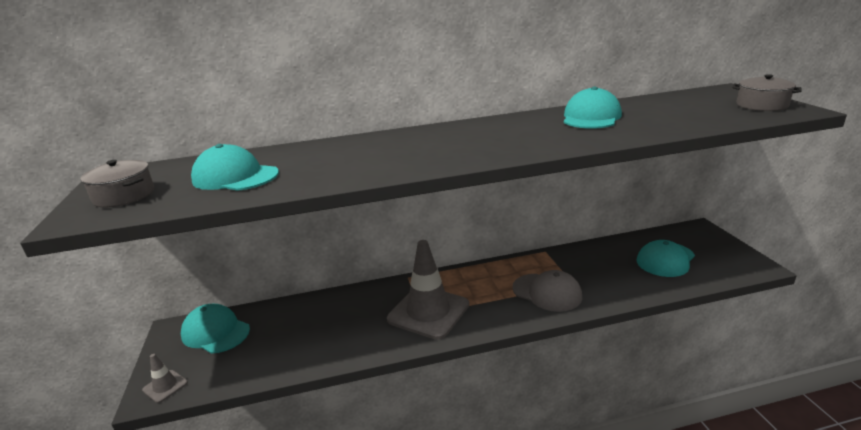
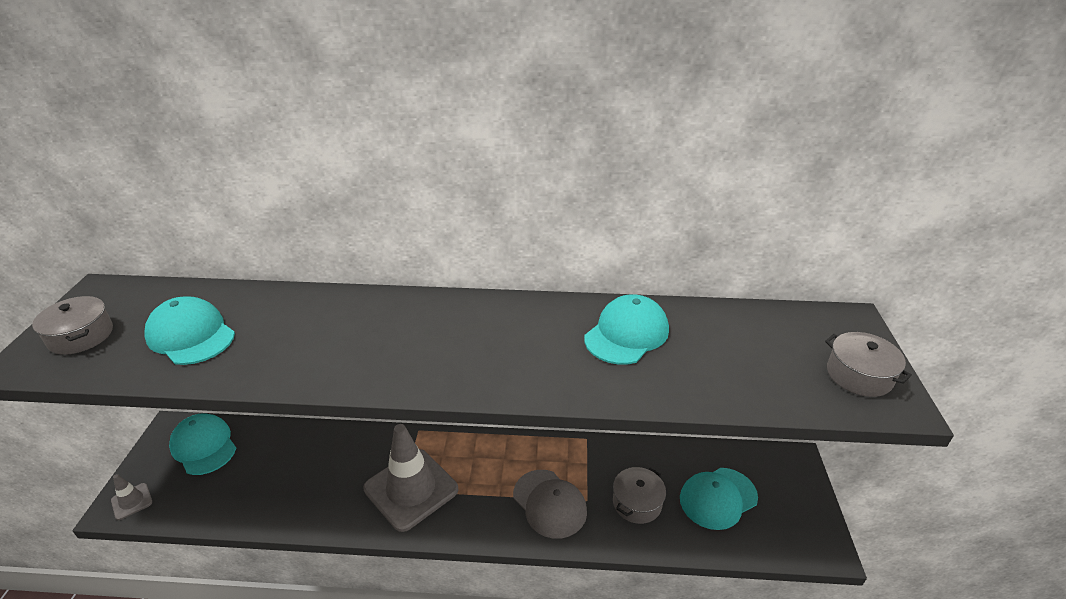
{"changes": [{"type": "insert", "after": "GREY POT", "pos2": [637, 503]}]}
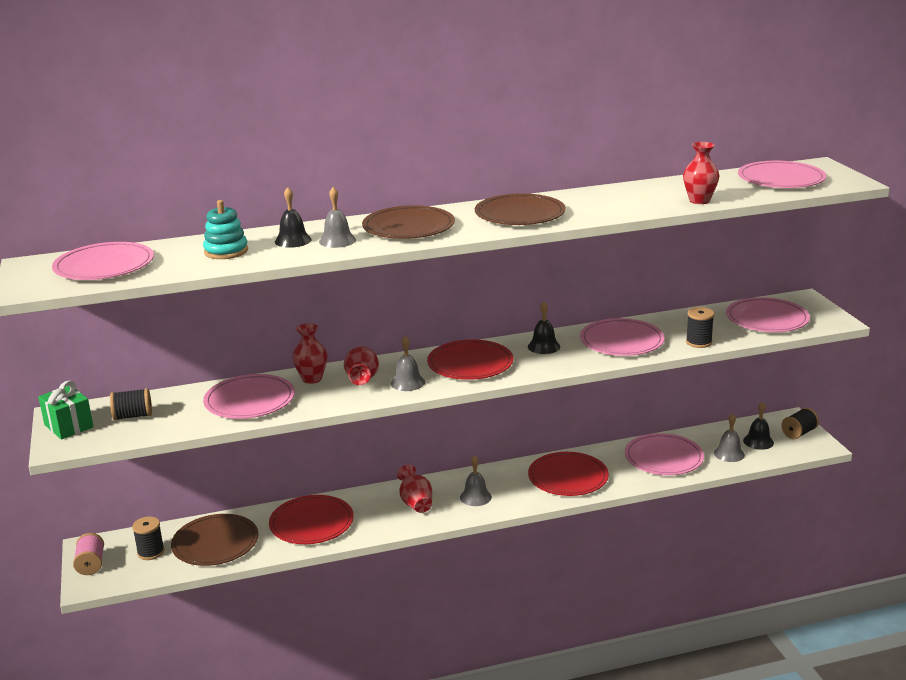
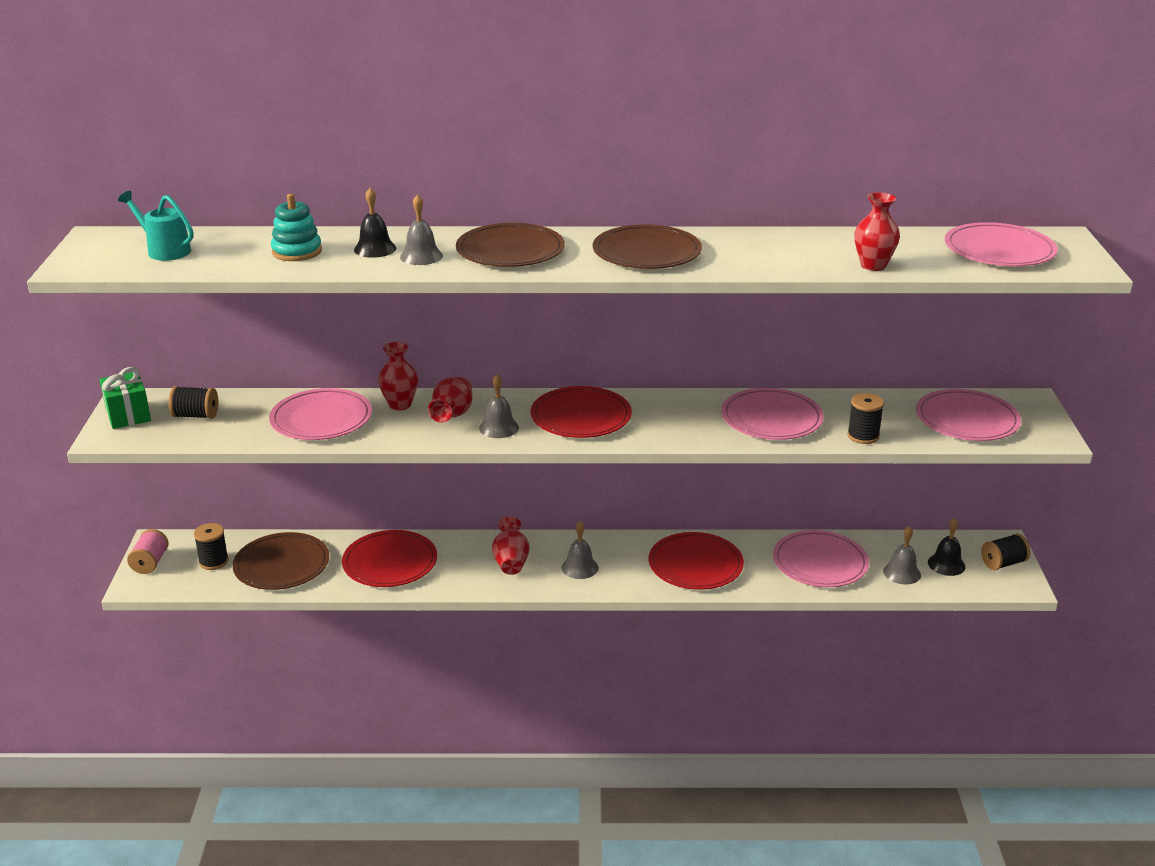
{"changes": [{"type": "replace", "before": "PINK PLATE", "after": "TURQUOISE WATERING CAN", "pos1": [104, 266], "pos2": [164, 250]}, {"type": "delete", "before": "BLACK BELL", "pos1": [543, 346]}]}
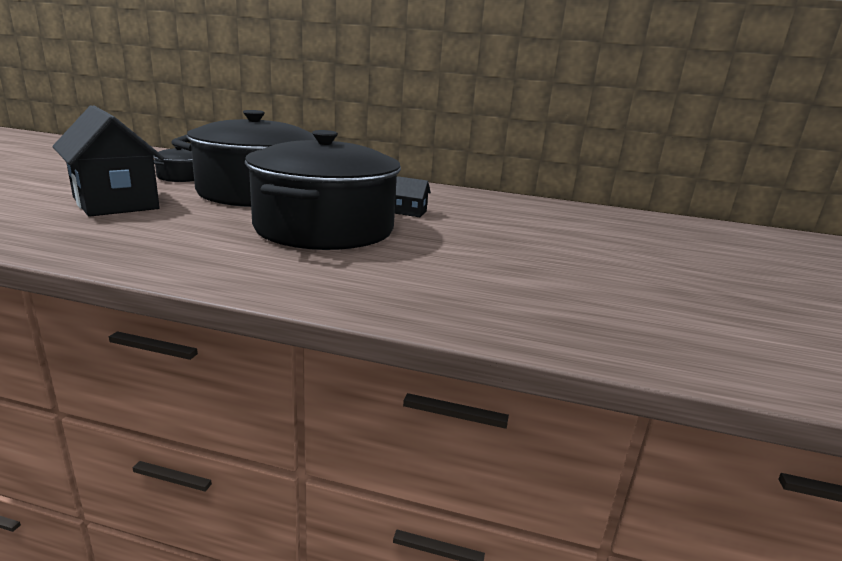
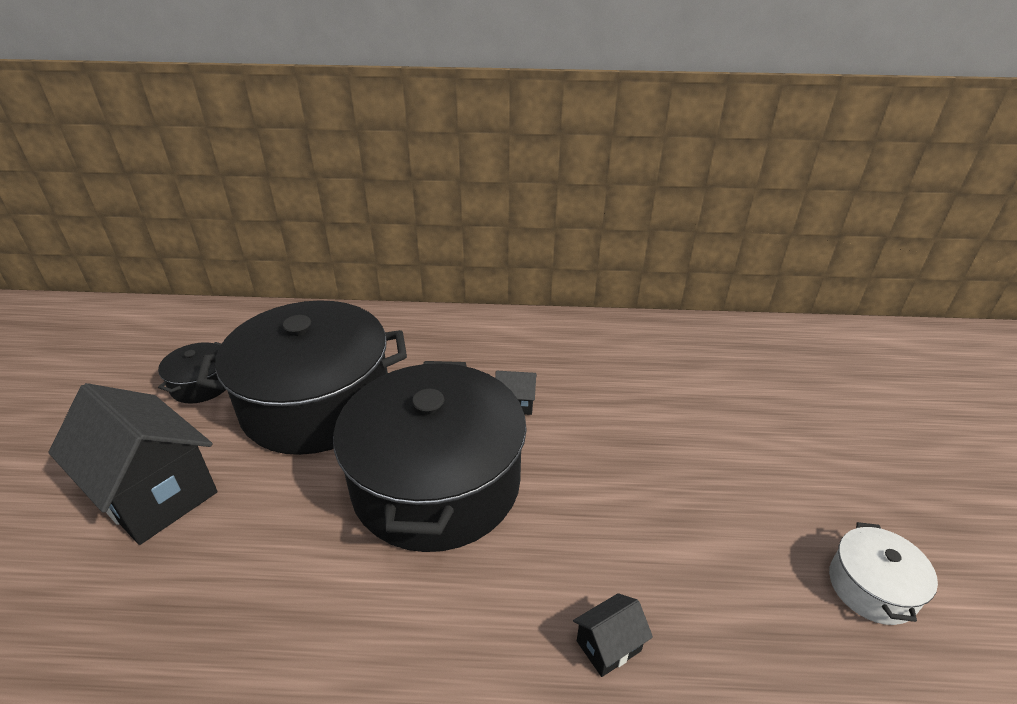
{"changes": [{"type": "insert", "after": "BLACK HOUSE", "pos2": [608, 646]}, {"type": "insert", "after": "WHITE POT", "pos2": [871, 587]}]}
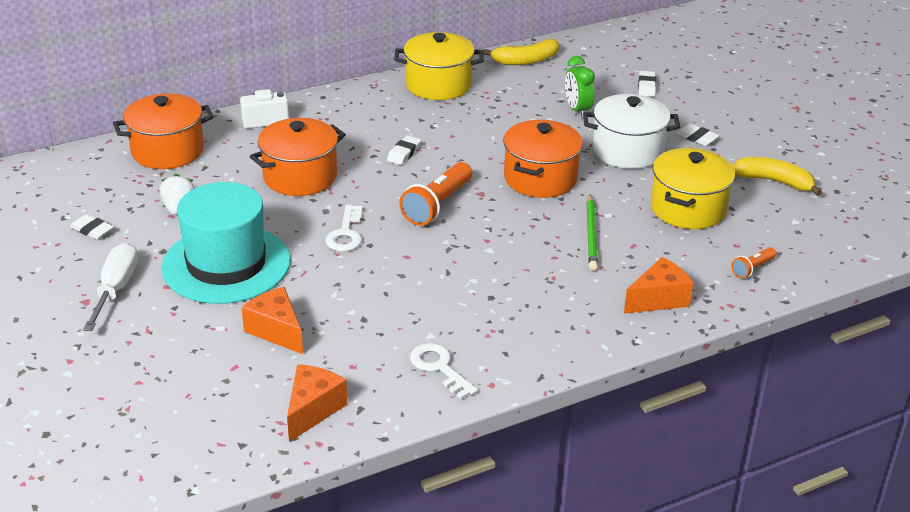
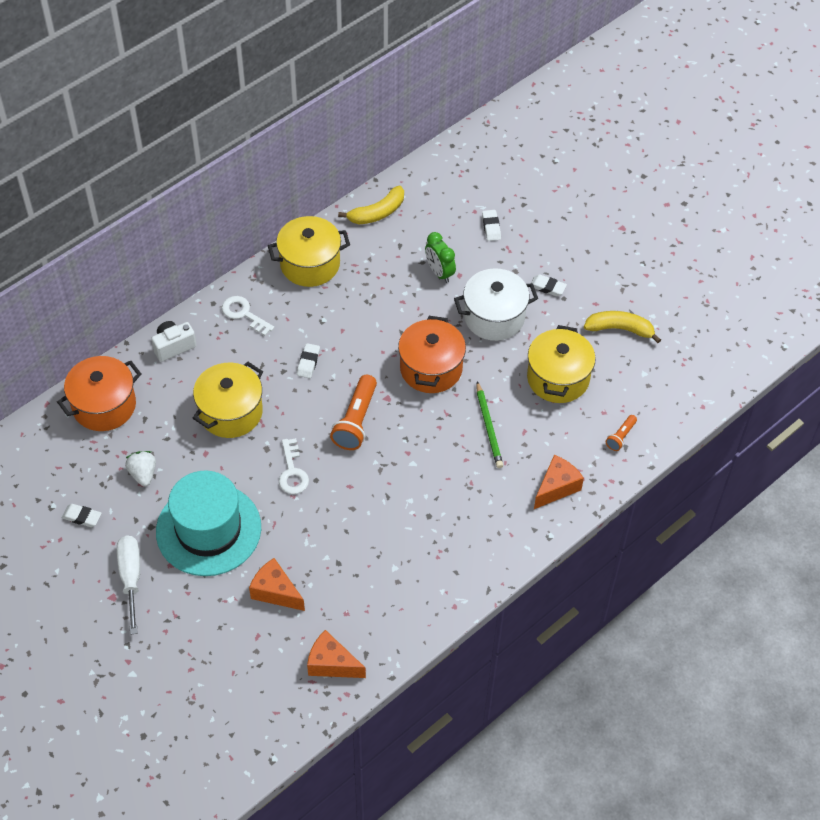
{"changes": [{"type": "recolor", "before": "ORANGE POT", "after": "YELLOW POT", "pos1": [300, 177], "pos2": [230, 412]}, {"type": "move", "before": "WHITE KEY", "pos1": [439, 368], "pos2": [244, 314]}, {"type": "rotate", "before": "ORANGE CHEESE", "pos1": [313, 410], "pos2": [331, 664], "turn": -75}]}
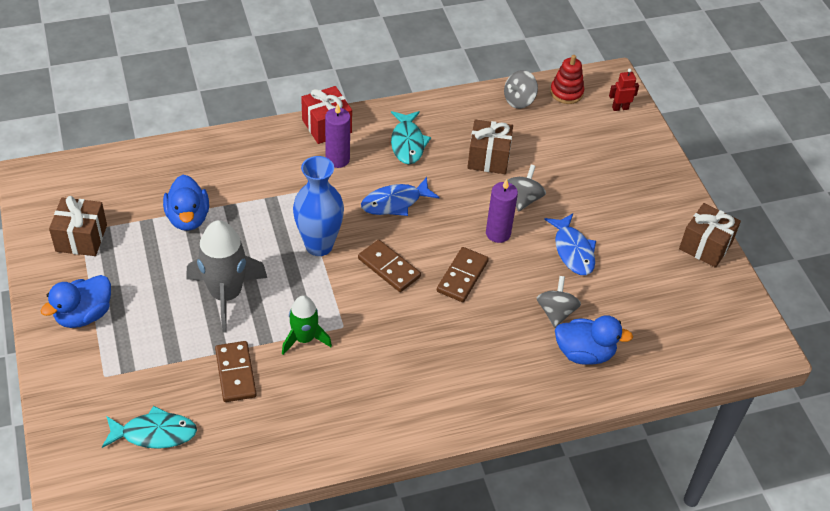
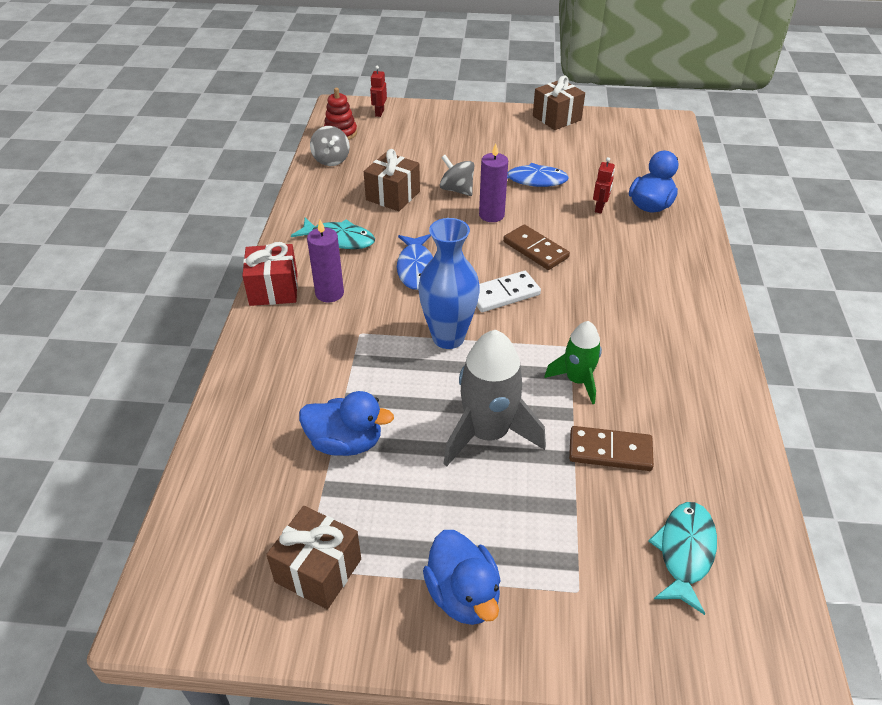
{"changes": [{"type": "recolor", "before": "BROWN DOMINO", "after": "WHITE DOMINO", "pos1": [389, 268], "pos2": [503, 294]}, {"type": "replace", "before": "GREY SPINNING TOP", "after": "RED ROBOT", "pos1": [556, 312], "pos2": [600, 208]}]}
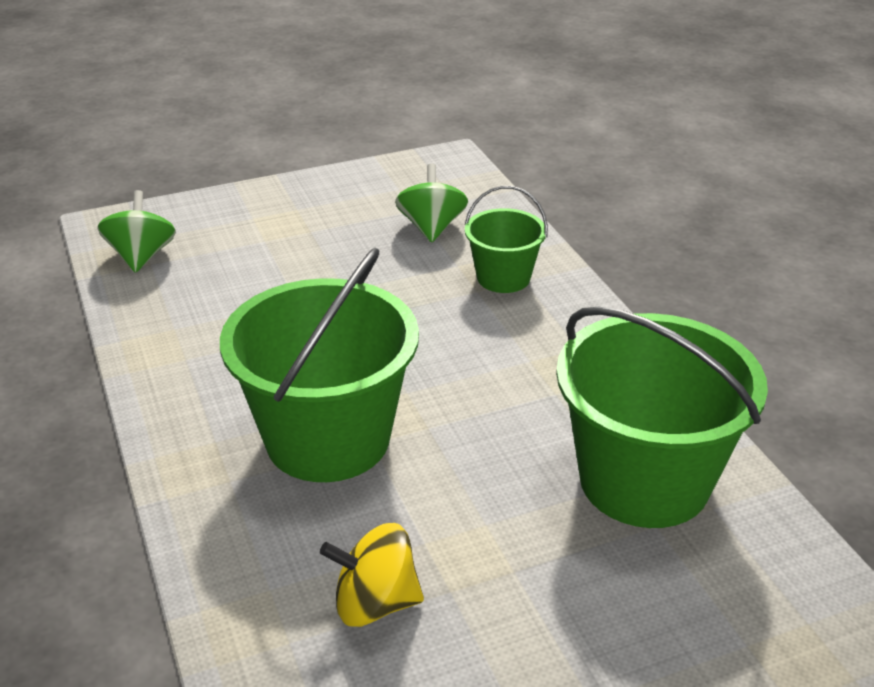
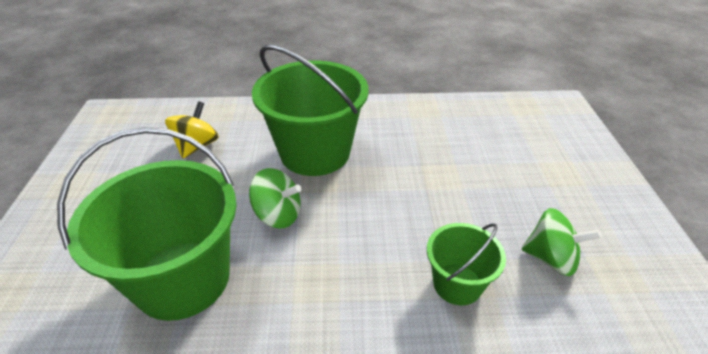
{"changes": [{"type": "move", "before": "GREEN SPINNING TOP", "pos1": [141, 256], "pos2": [278, 215]}]}
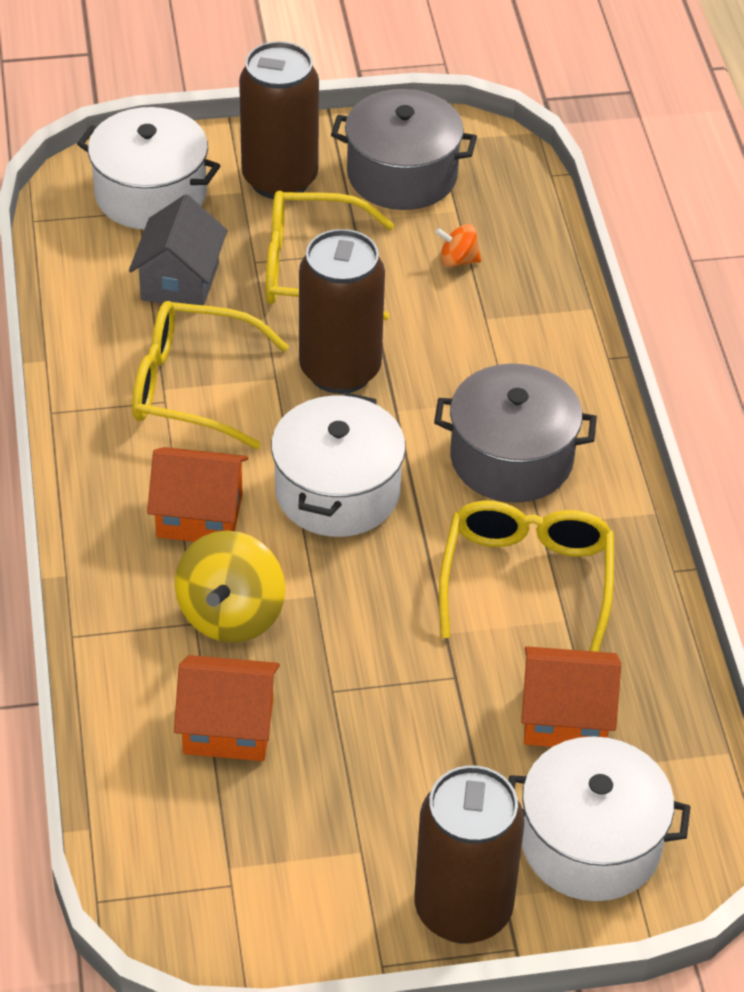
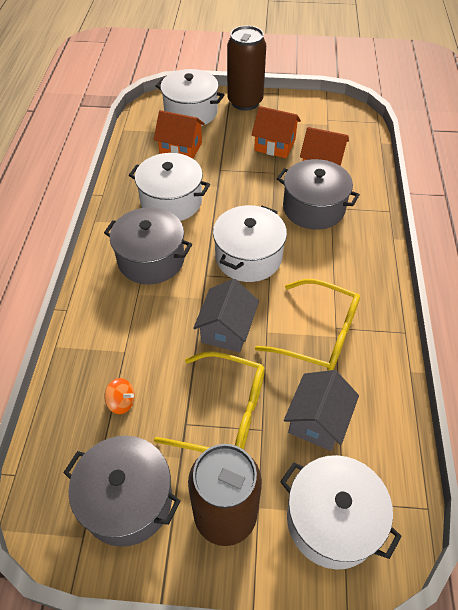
{"changes": [{"type": "replace", "before": "YELLOW GLASSES", "after": "WHITE POT", "pos1": [527, 579], "pos2": [171, 201]}, {"type": "replace", "before": "BROWN CAN", "after": "GREY HOUSE", "pos1": [340, 370], "pos2": [226, 329]}, {"type": "move", "before": "ORANGE HOUSE", "pos1": [199, 515], "pos2": [275, 145]}, {"type": "replace", "before": "YELLOW SPINNING TOP", "after": "GREY POT", "pos1": [231, 614], "pos2": [313, 208]}]}
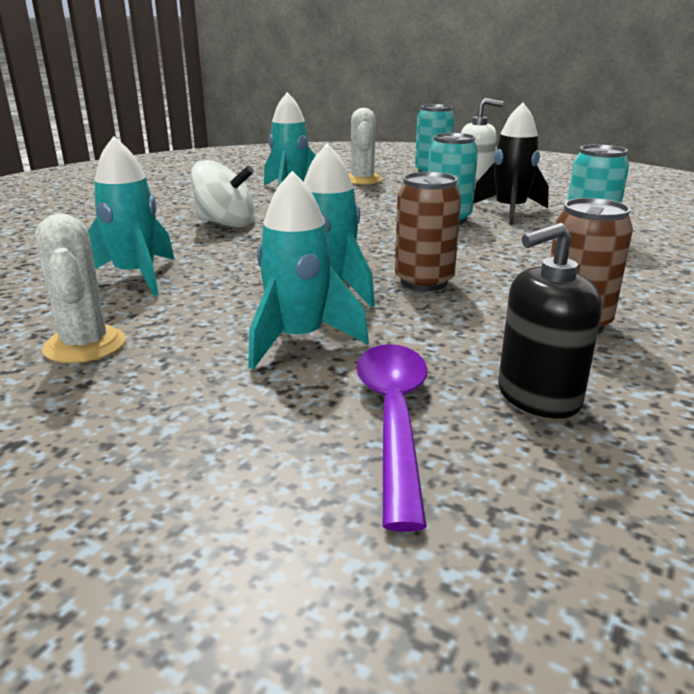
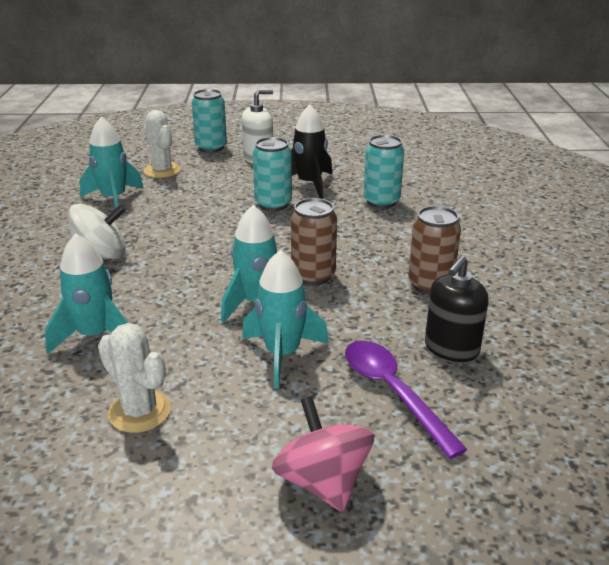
{"changes": [{"type": "insert", "after": "PINK SPINNING TOP", "pos2": [323, 482]}]}
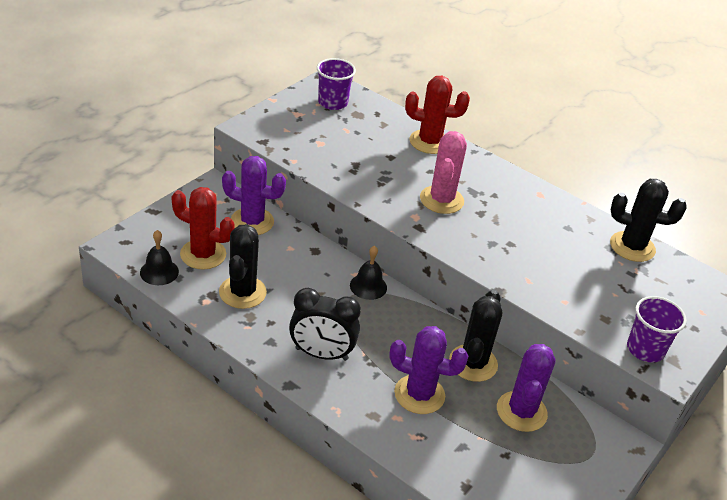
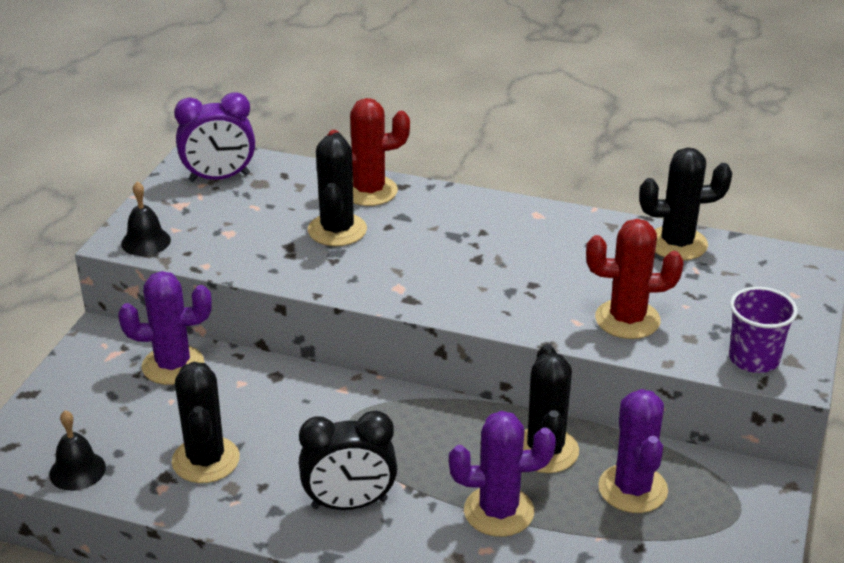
{"changes": [{"type": "move", "before": "BLACK BELL", "pos1": [368, 286], "pos2": [146, 241]}, {"type": "replace", "before": "PURPLE CUP", "after": "PURPLE CLOCK", "pos1": [332, 103], "pos2": [219, 178]}, {"type": "insert", "after": "BLACK CACTUS", "pos2": [337, 230]}, {"type": "move", "before": "RED CACTUS", "pos1": [203, 254], "pos2": [627, 319]}, {"type": "delete", "before": "PINK CACTUS", "pos1": [441, 200]}]}
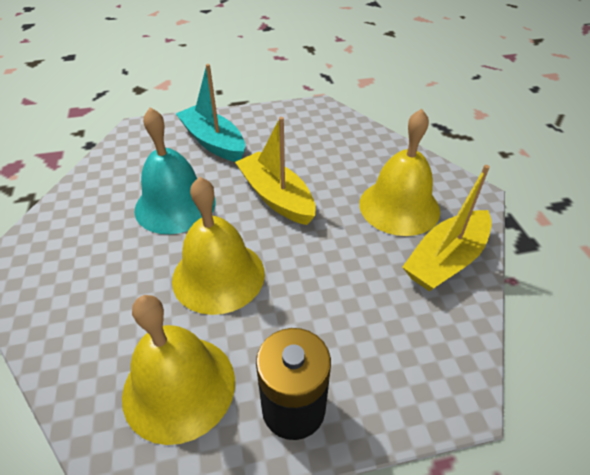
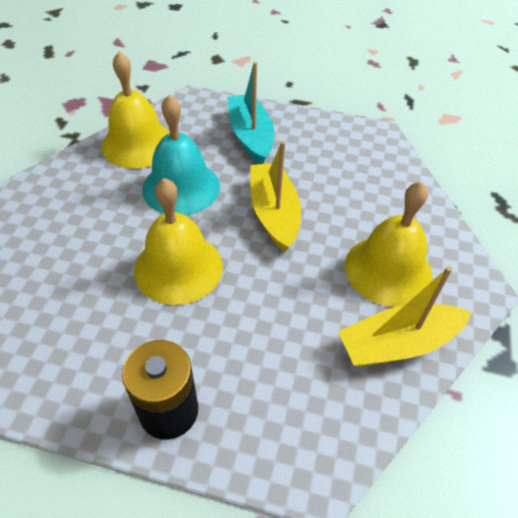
{"changes": [{"type": "move", "before": "YELLOW BELL", "pos1": [179, 387], "pos2": [137, 144]}]}
